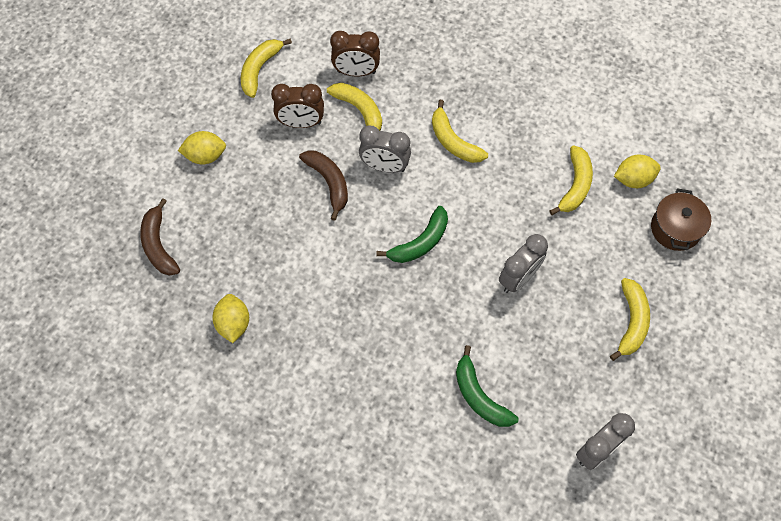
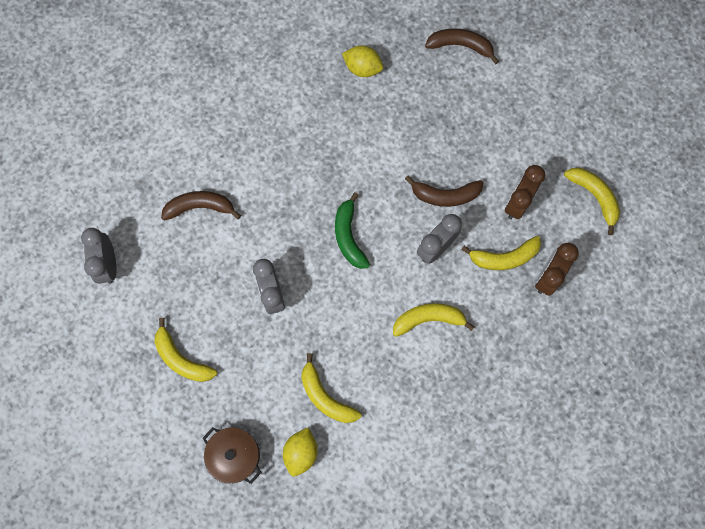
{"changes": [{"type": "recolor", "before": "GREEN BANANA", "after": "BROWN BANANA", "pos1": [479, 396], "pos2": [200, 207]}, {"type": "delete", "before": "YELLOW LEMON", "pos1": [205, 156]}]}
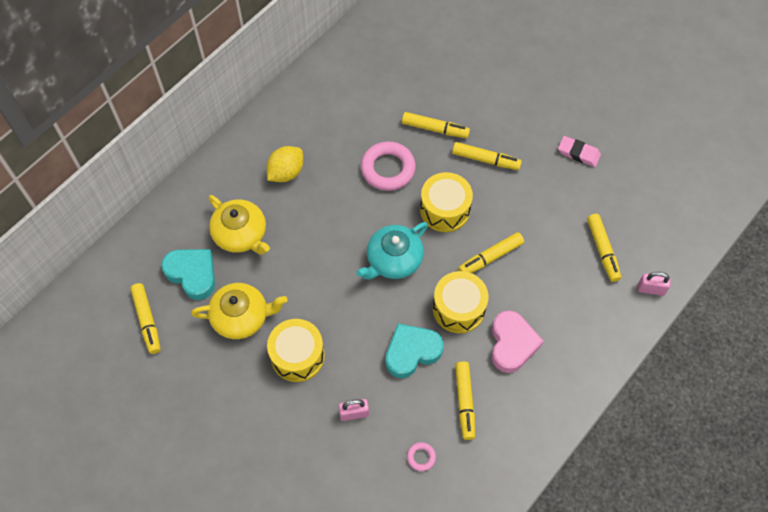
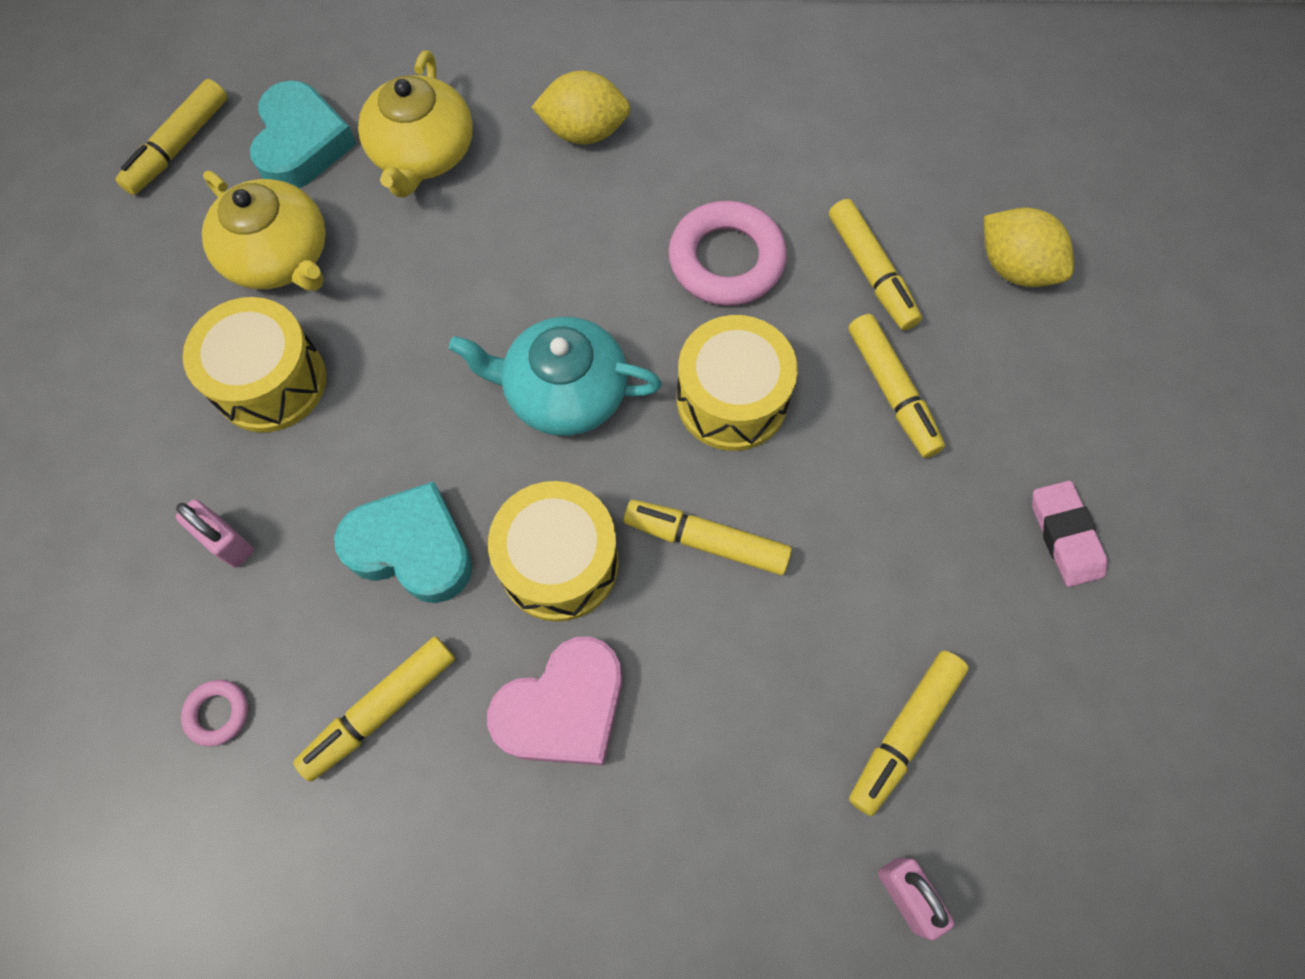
{"changes": [{"type": "insert", "after": "YELLOW LEMON", "pos2": [1014, 268]}]}
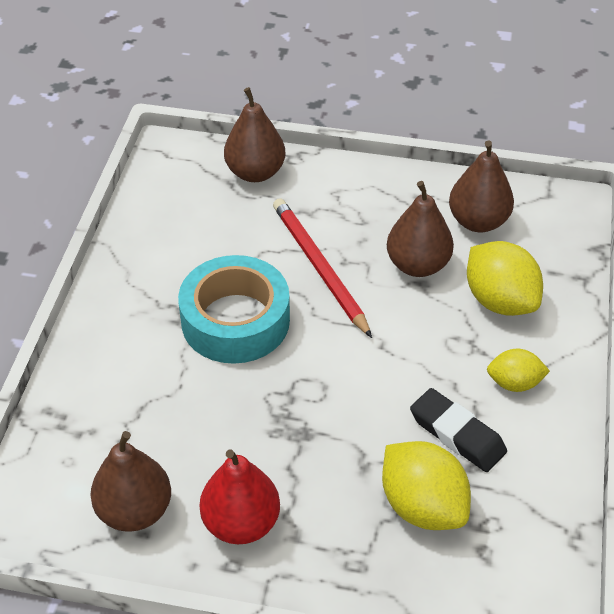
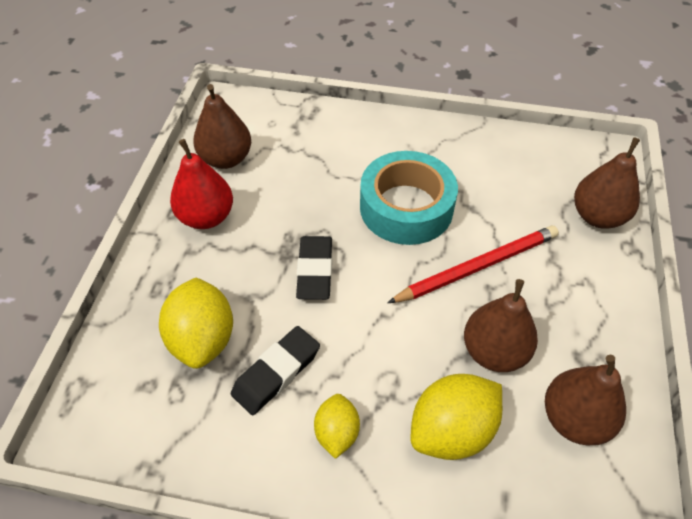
{"changes": [{"type": "rotate", "before": "YELLOW LEMON", "pos1": [422, 506], "pos2": [203, 339], "turn": -60}, {"type": "insert", "after": "BLACK ERASER", "pos2": [315, 270]}]}
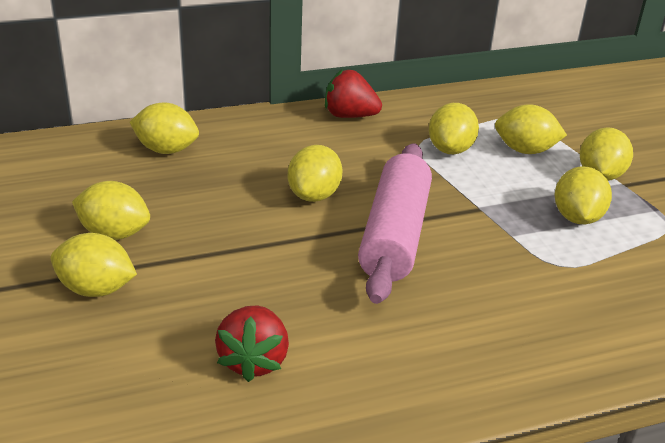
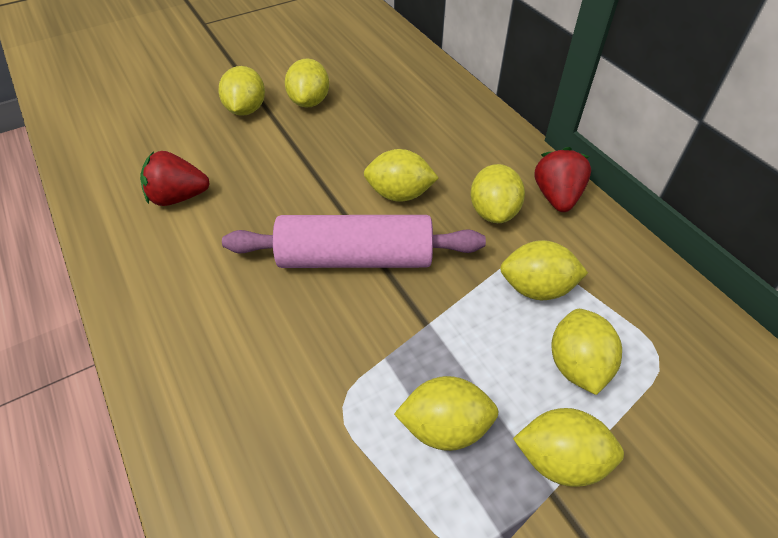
{"changes": [{"type": "move", "before": "YELLOW LEMON", "pos1": [166, 150], "pos2": [493, 212]}]}
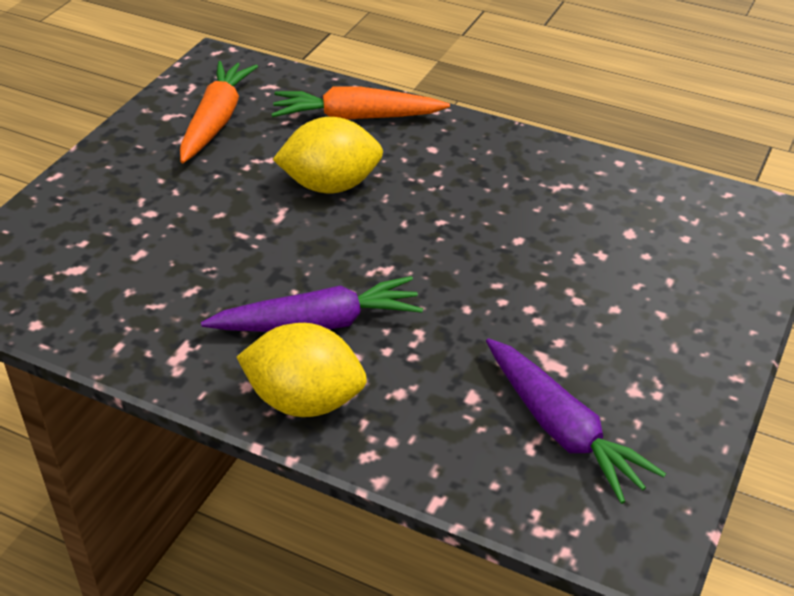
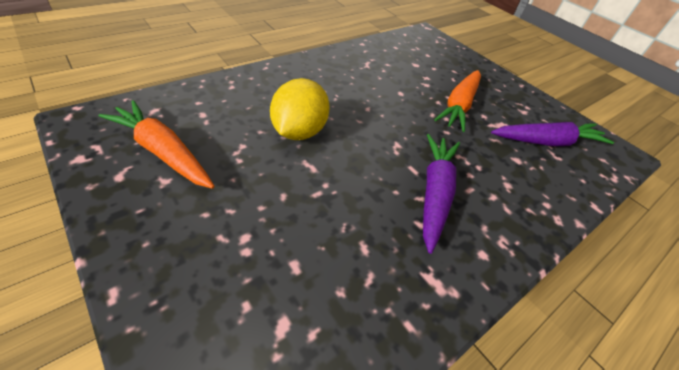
{"changes": [{"type": "move", "before": "ORANGE CARROT", "pos1": [357, 117], "pos2": [459, 105]}, {"type": "delete", "before": "YELLOW LEMON", "pos1": [305, 401]}]}
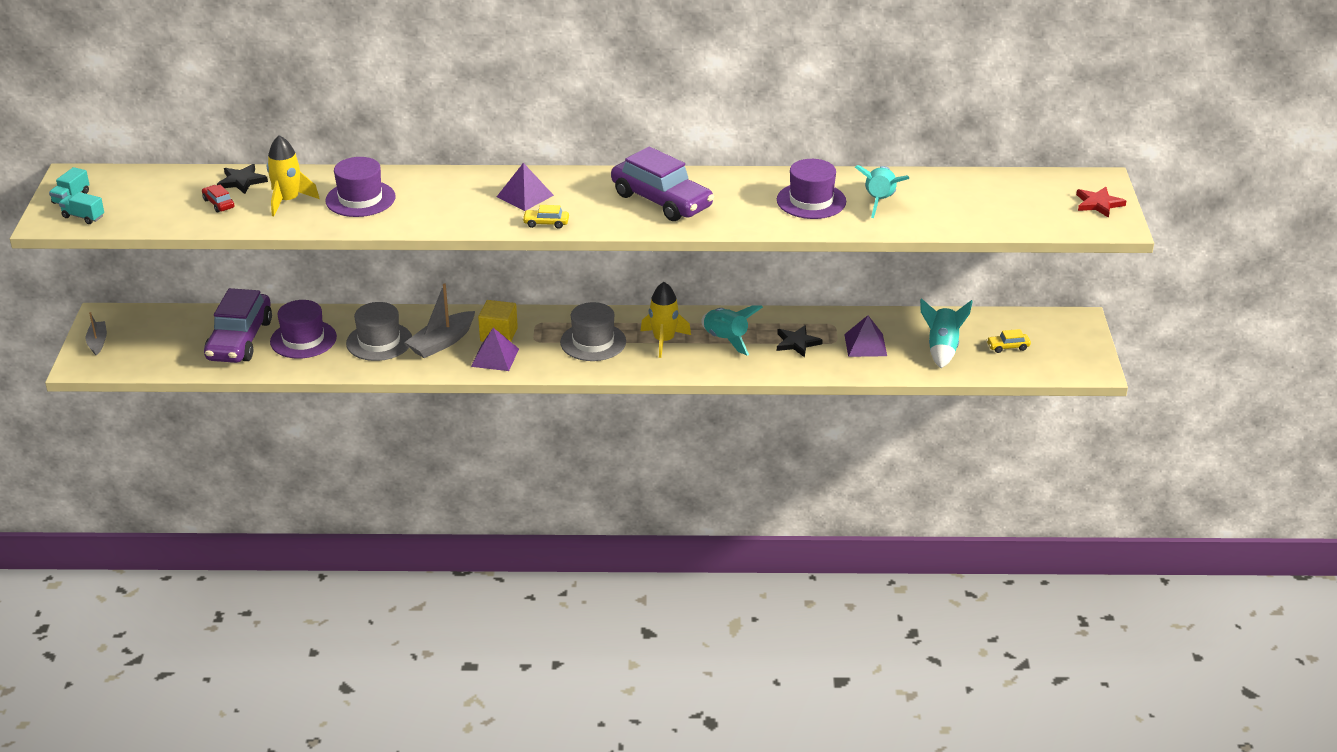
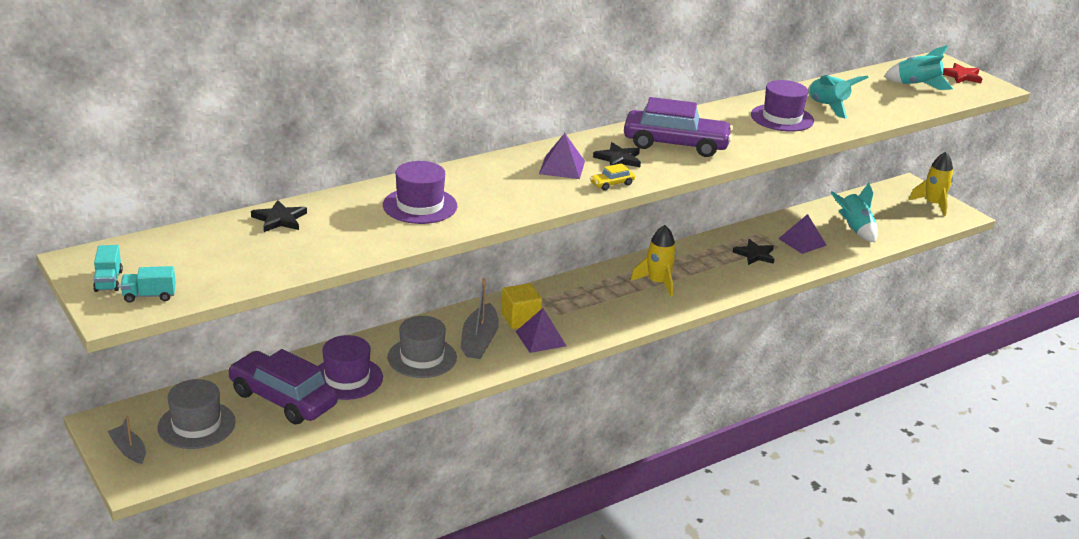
{"changes": [{"type": "move", "before": "GREY HAT", "pos1": [593, 342], "pos2": [196, 425]}, {"type": "rotate", "before": "PURPLE CAR", "pos1": [239, 340], "pos2": [283, 399], "turn": 150}, {"type": "insert", "after": "BLACK STAR", "pos2": [618, 159]}, {"type": "move", "before": "TURQUOISE ROCKET", "pos1": [726, 340], "pos2": [917, 85]}, {"type": "move", "before": "YELLOW ROCKET", "pos1": [288, 201], "pos2": [933, 204]}, {"type": "delete", "before": "RED CAR", "pos1": [219, 203]}, {"type": "delete", "before": "YELLOW CAR", "pos1": [1007, 347]}]}
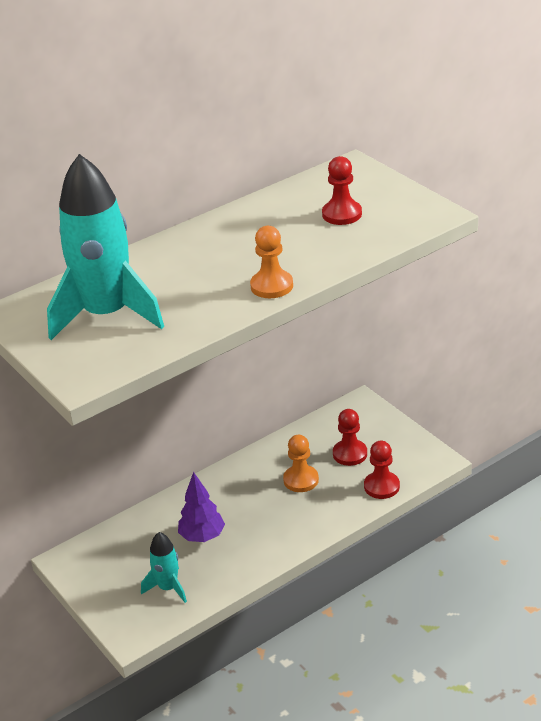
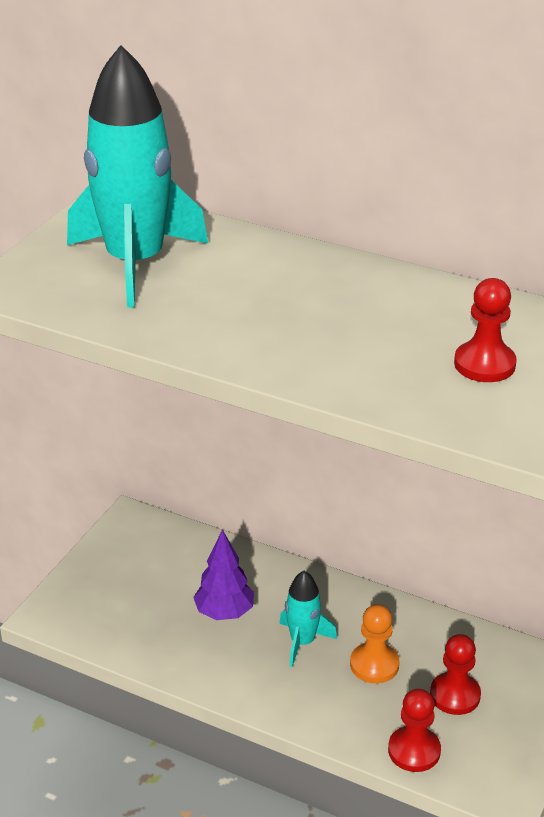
{"changes": [{"type": "move", "before": "TURQUOISE ROCKET", "pos1": [168, 588], "pos2": [302, 642]}, {"type": "delete", "before": "ORANGE PAWN", "pos1": [272, 286]}]}
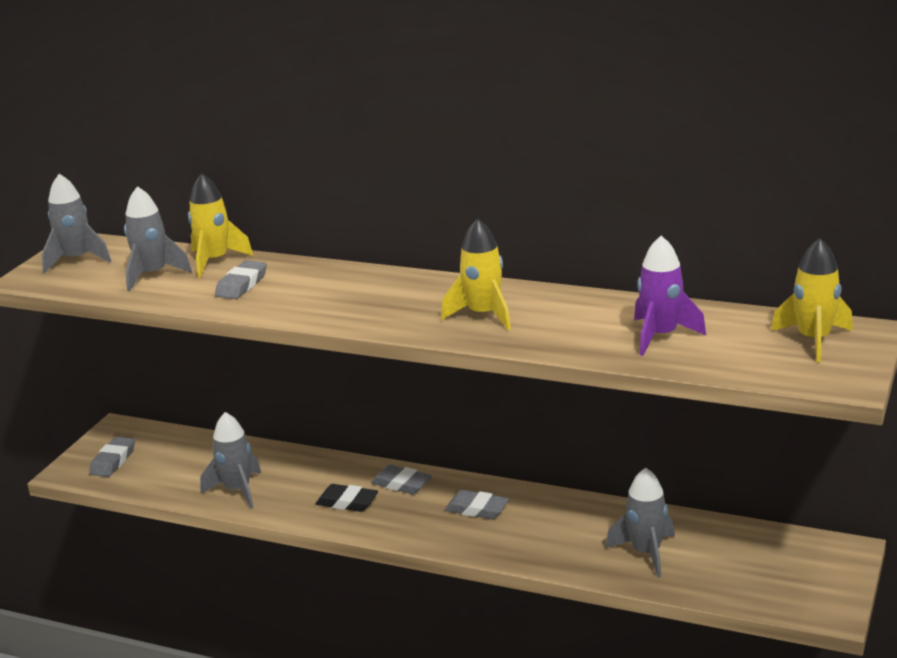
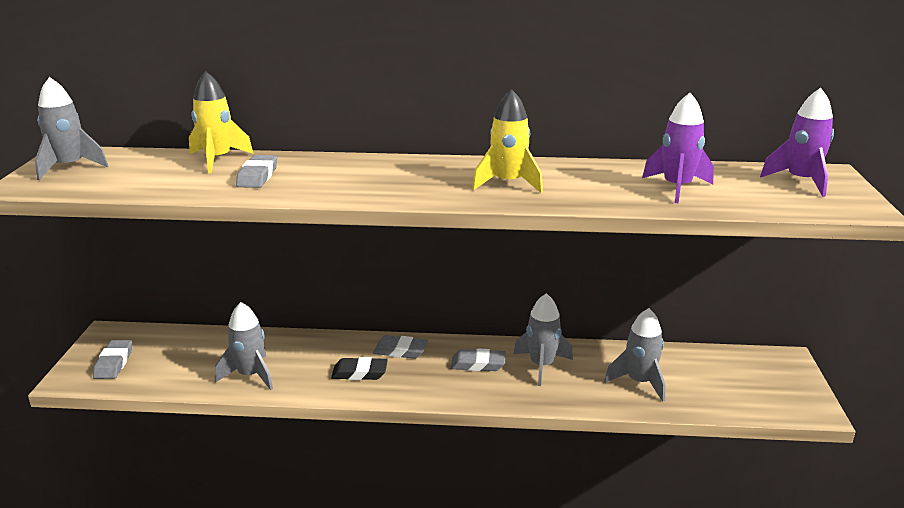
{"changes": [{"type": "move", "before": "GREY ROCKET", "pos1": [153, 275], "pos2": [541, 366]}, {"type": "recolor", "before": "YELLOW ROCKET", "after": "PURPLE ROCKET", "pos1": [813, 340], "pos2": [801, 181]}]}
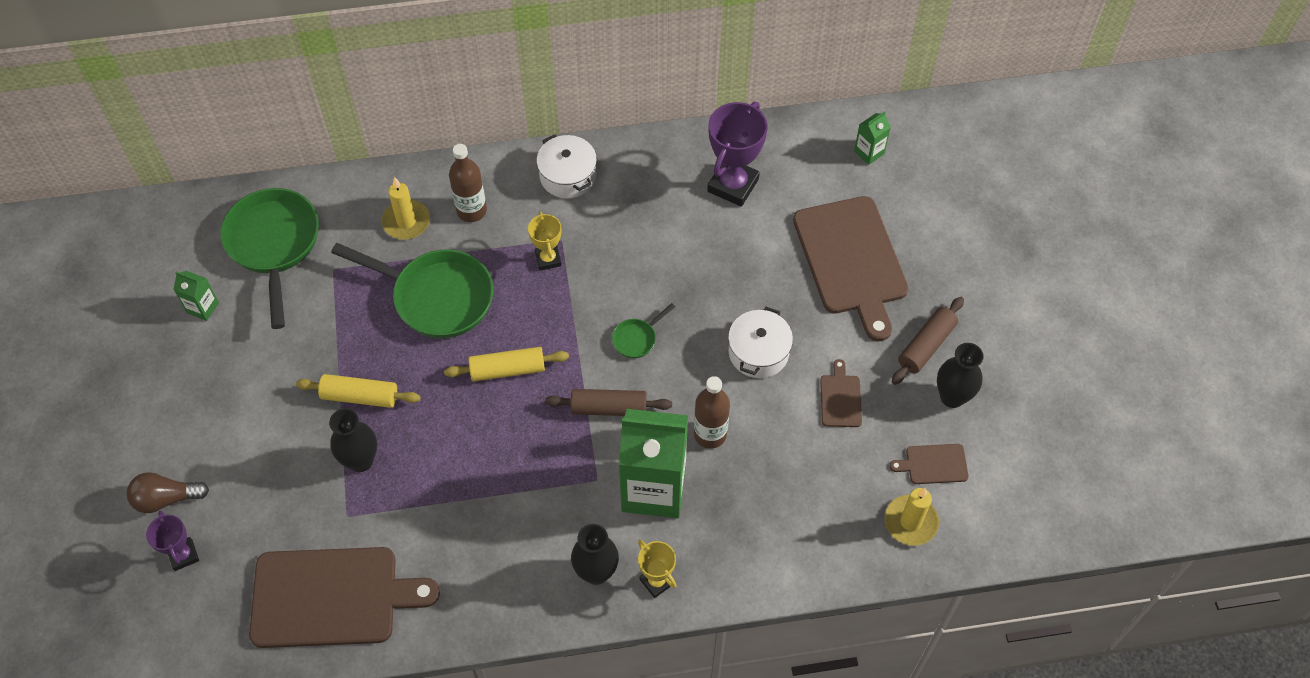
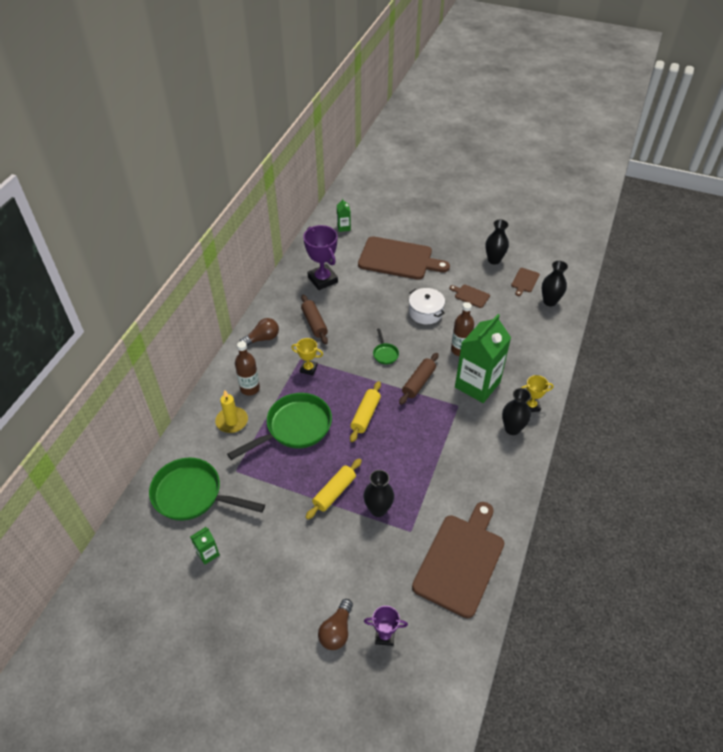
{"changes": [{"type": "replace", "before": "WHITE POT", "after": "BROWN LIGHT BULB", "pos1": [568, 176], "pos2": [262, 338]}, {"type": "move", "before": "BROWN ROLLING PIN", "pos1": [926, 345], "pos2": [314, 323]}, {"type": "replace", "before": "YELLOW CANDLE", "after": "BLACK VASE", "pos1": [910, 522], "pos2": [549, 301]}]}
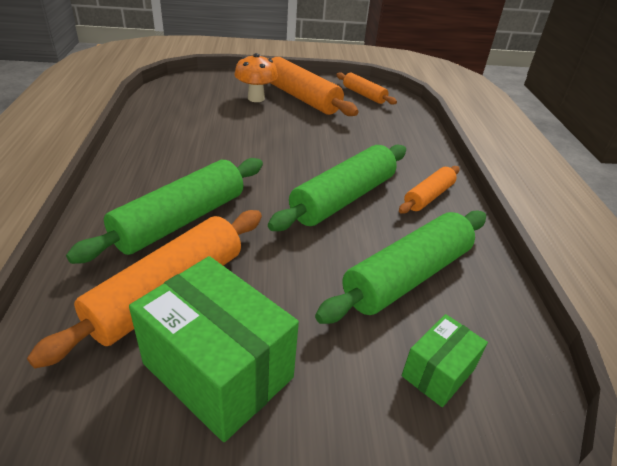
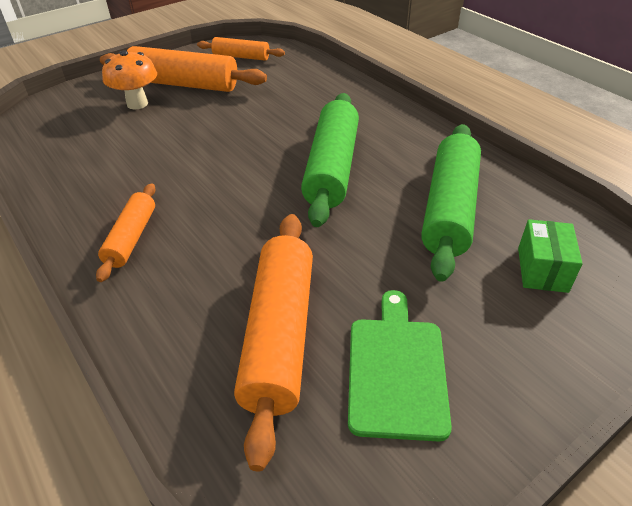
{"changes": [{"type": "move", "before": "ORANGE ROLLING PIN", "pos1": [428, 196], "pos2": [131, 238]}, {"type": "replace", "before": "GREEN BOX", "after": "GREEN CUTTING BOARD", "pos1": [218, 370], "pos2": [396, 370]}, {"type": "delete", "before": "GREEN ROLLING PIN", "pos1": [181, 220]}]}
